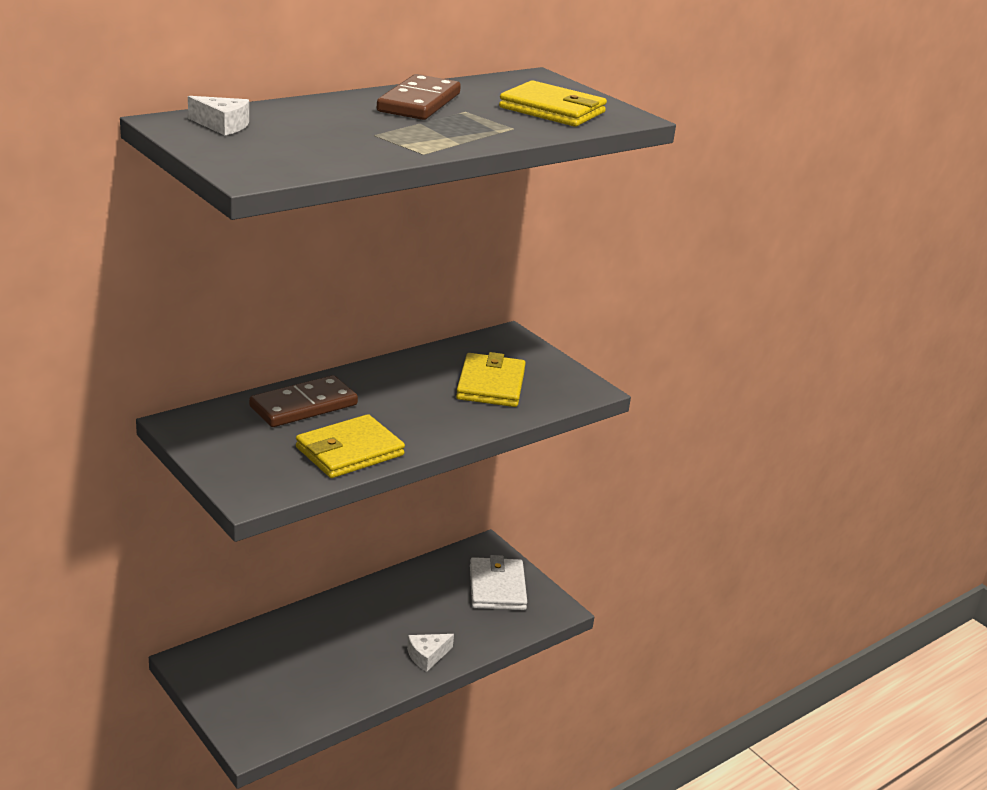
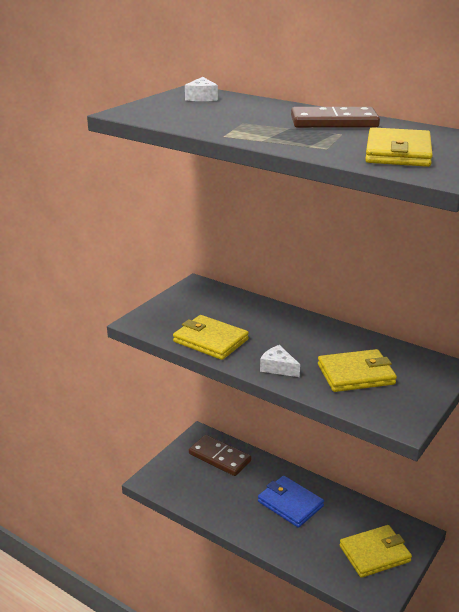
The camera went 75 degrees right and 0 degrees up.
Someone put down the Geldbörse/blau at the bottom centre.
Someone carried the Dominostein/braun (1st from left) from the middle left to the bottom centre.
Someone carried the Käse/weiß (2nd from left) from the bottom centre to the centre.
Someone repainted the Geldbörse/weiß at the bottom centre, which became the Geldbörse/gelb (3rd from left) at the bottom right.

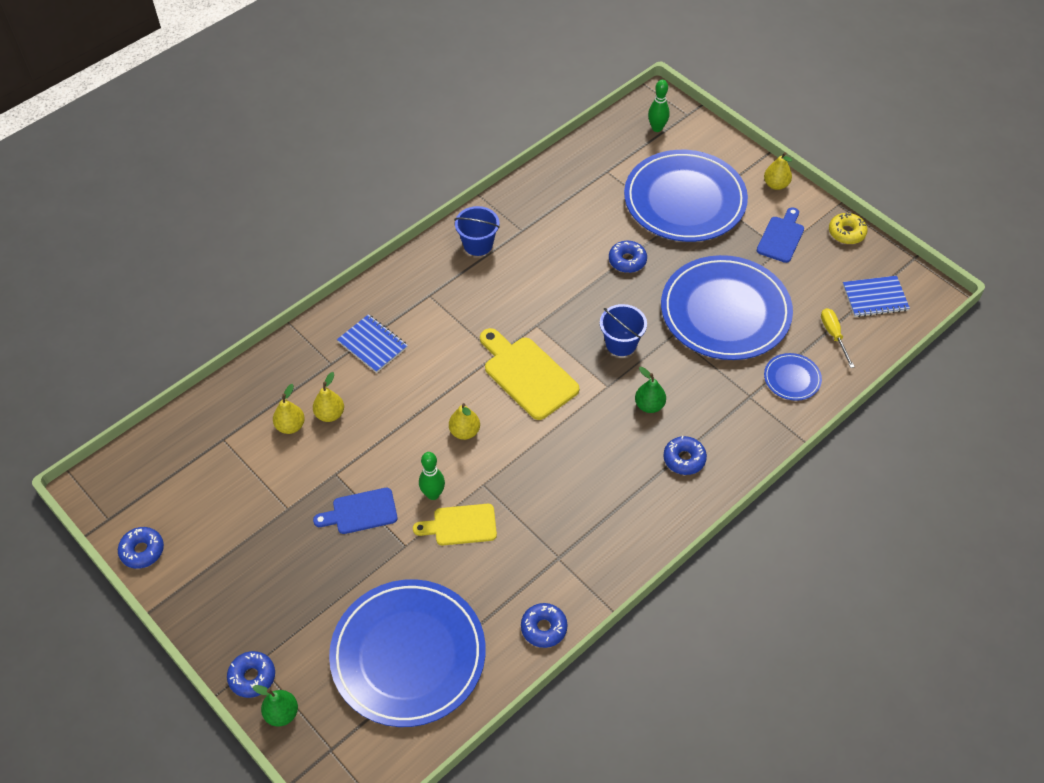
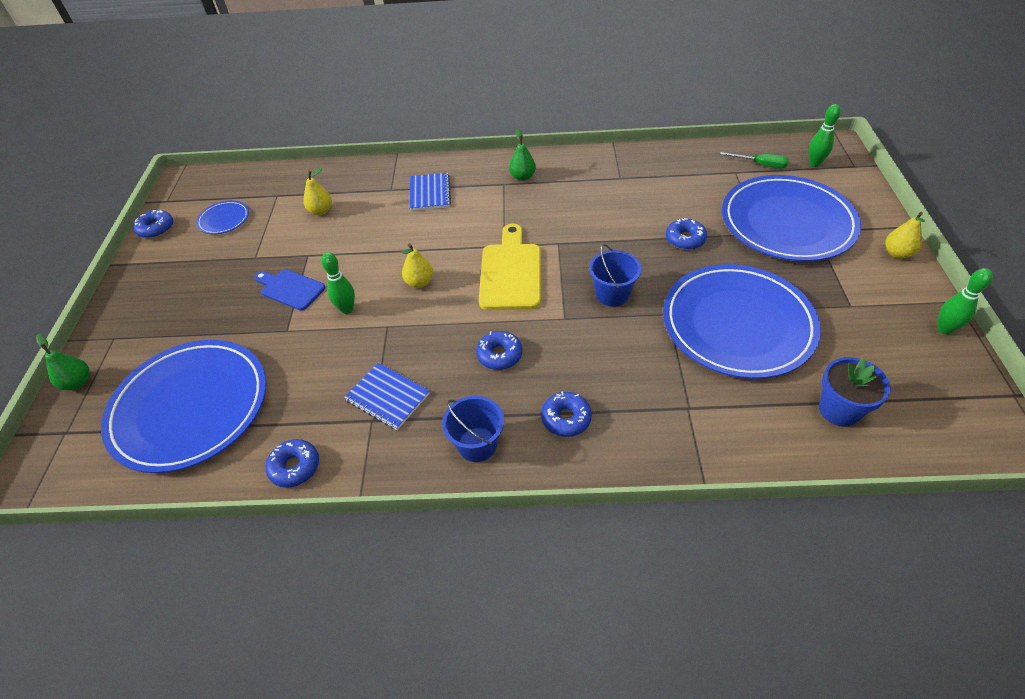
The camera went 45 degrees right and 5 degrees down.
Someone took away the Birne/gelb (2nd from left) at the middle left.
Someone took away the Schneidebrett/gelb (1st from left) at the bottom centre.
Someone took away the Schneidebrett/blau (2nd from left) at the top right.
Someone put down the Schraubenzieher/grün at the top right.
Someone carried the Donut/blau (2nd from left in the first image) from the bottom left to the centre.
Someone carried the Eimer/blau (1st from left) from the top centre to the centre.
Someone carried the Birne/grün (2nd from left) from the centre to the top centre.
Someone carried the Teller/blau (4th from left in the first image) from the middle right to the top left.
Someone carried the Notizbuch/blau (2nd from left in the first image) from the middle right to the centre.
Someone swapped the Schraubenzieher/gelb at the middle right for the Blumentopf/blau at the middle right.
Someone swapped the Donut/gelb at the top right for the Bowlingkegel/grün (3rd from left) at the middle right.

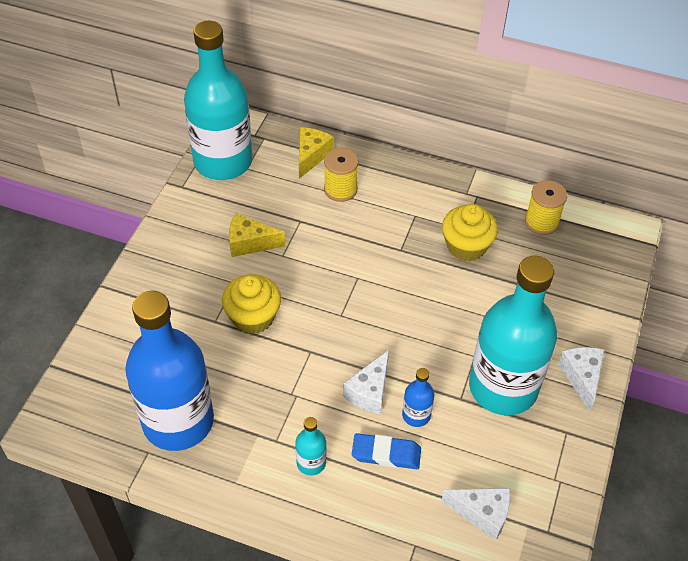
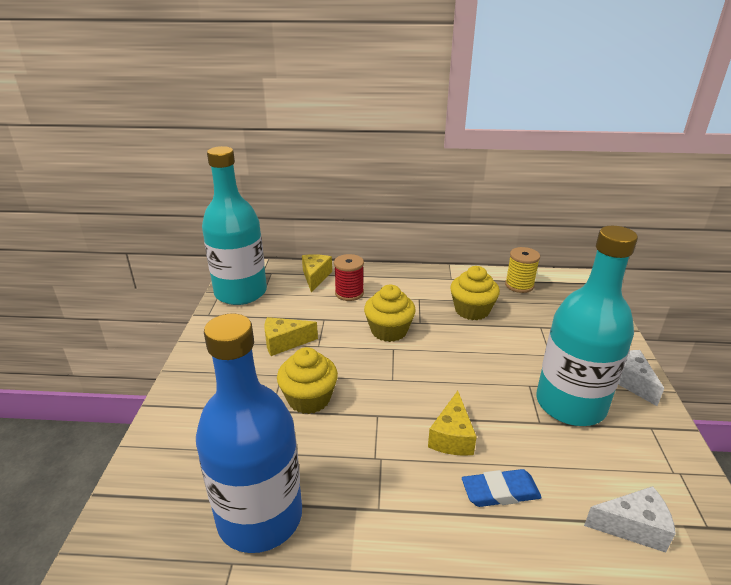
The camera went 15 degrees left and 20 degrees down.
Someone took away the Flasche/türkis (2nd from left) at the bottom centre.
Someone took away the Flasche/blau (2nd from left) at the bottom centre.
Someone put down the Muffin/gelb (2nd from left) at the centre.
Someone repainted the Garnrolle/gelb (1st from left) at the top centre, which became the Garnrolle/rot at the centre.
Someone repainted the Käse/weiß (1st from left) at the bottom centre, which became the Käse/gelb (3rd from left) at the bottom centre.

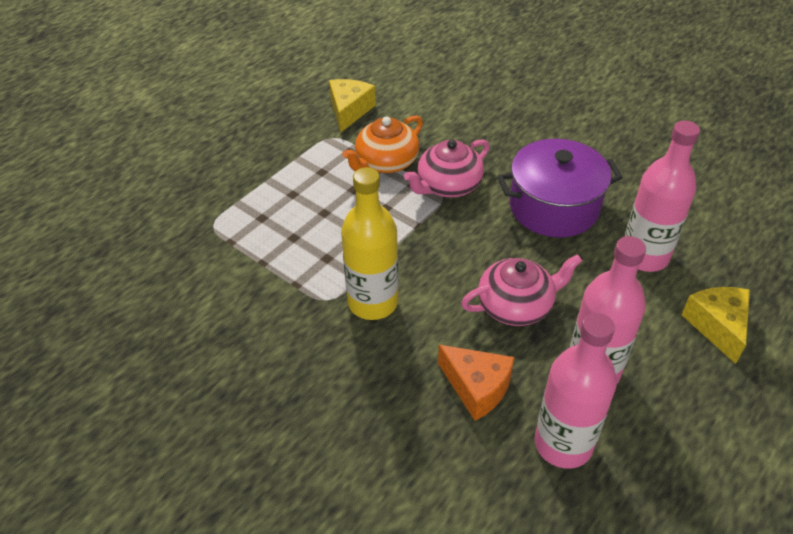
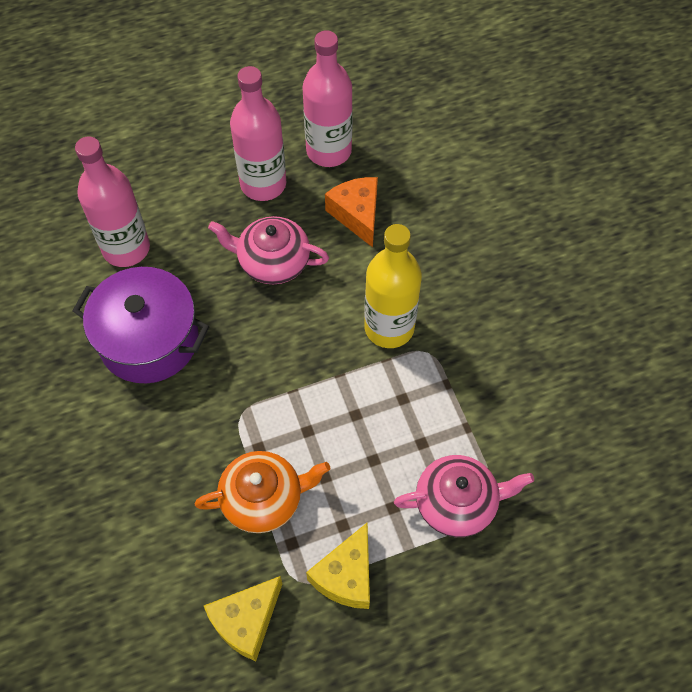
The camera went 150 degrees left and 15 degrees up.
Someone carried the Teekanne/rosa (1st from left in the first image) from the top centre to the bottom right.
Someone carried the Käse/gelb (2nd from left) from the middle right to the bottom centre.

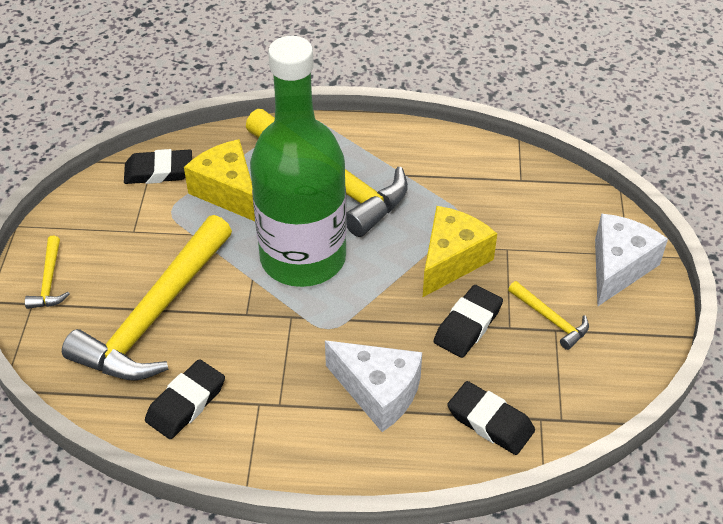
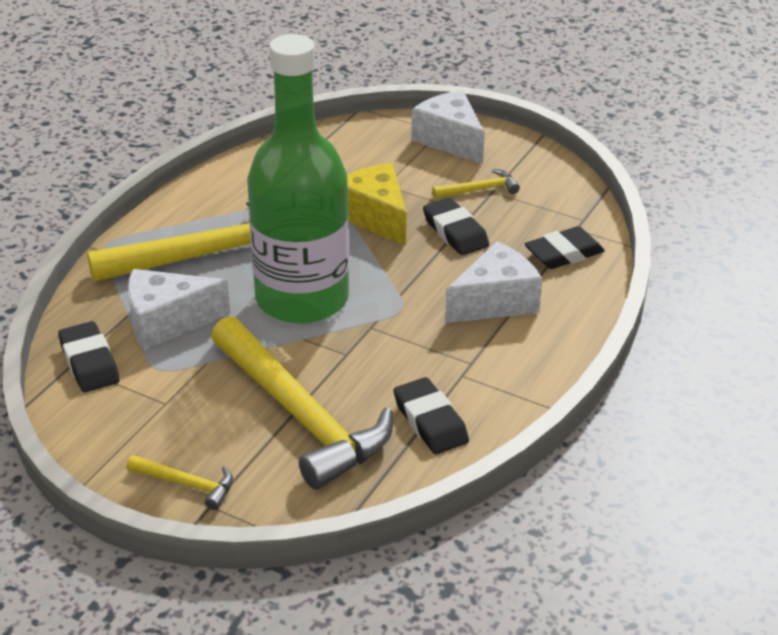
The camera went 65 degrees left and 10 degrees down.
Someone repainted the Käse/gelb (1st from left) at the middle left, which became the Käse/weiß (1st from left) at the middle left.
Someone rotated the Radiergummi/schwarz (1st from left) at the top left by 45 degrees counterclockwise.

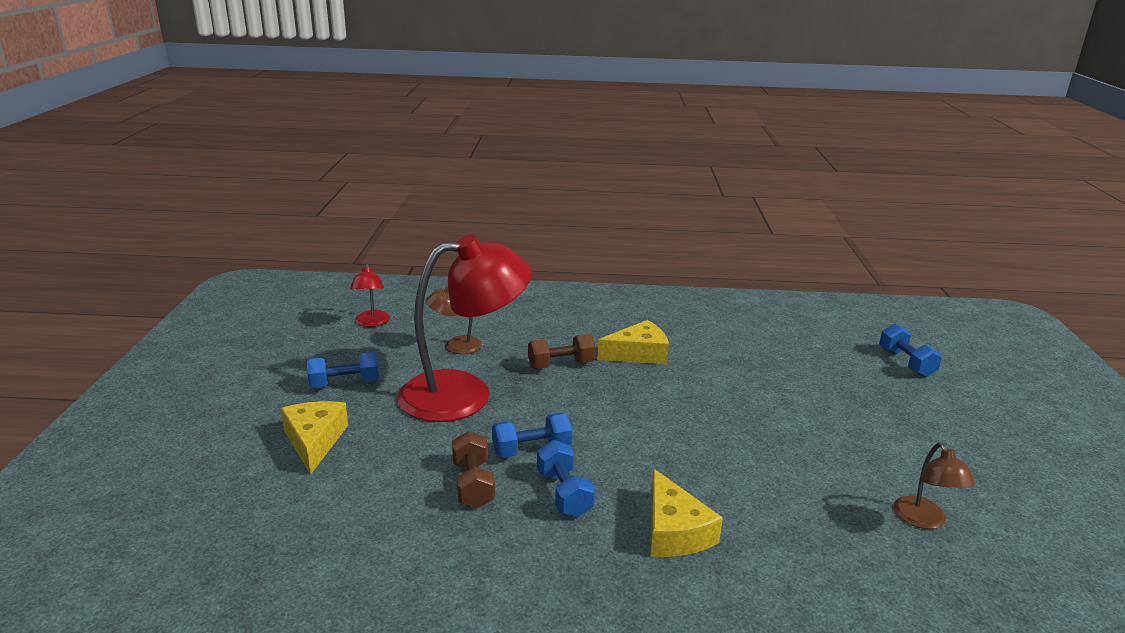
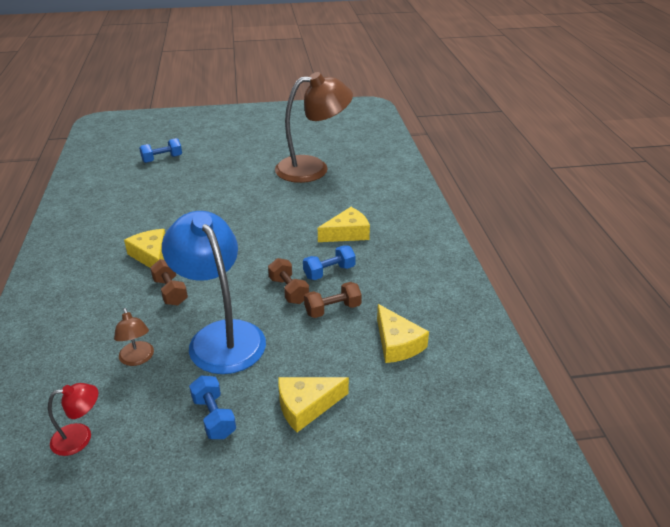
The camera went 100 degrees left and 10 degrees up.
Someone put down the Käse/gelb (4th from left) at the centre.
Someone repainted the Lampe/rot (2nd from left) at the centre, which became the Lampe/blau at the middle left.
Someone repainted the Hantel/blau (2nd from left) at the bottom centre, which became the Hantel/braun (2nd from left) at the centre.
Someone scaled the Lampe/braun (2nd from left) at the bottom right by 2.26.

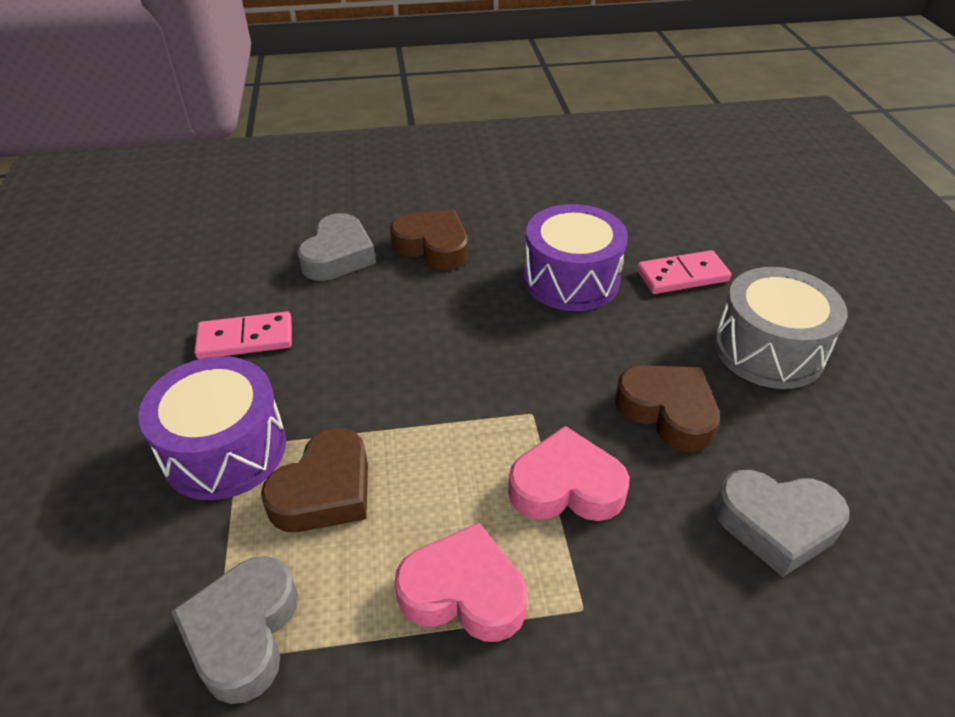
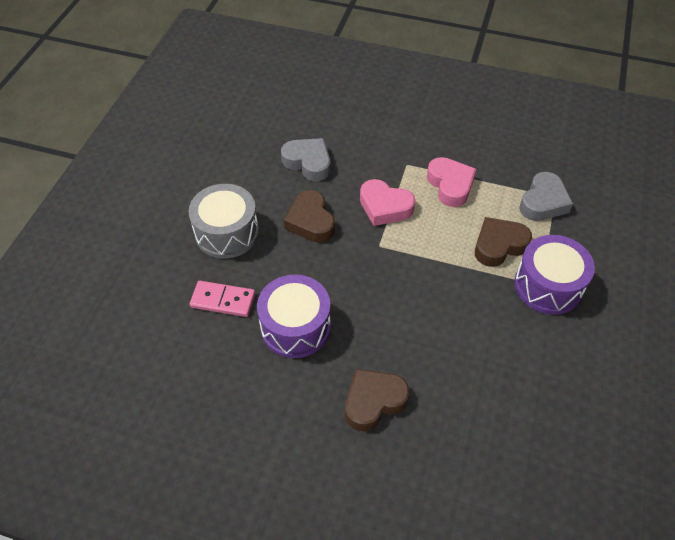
The camera went 155 degrees left and 10 degrees up.
Someone took away the Dominostein/rosa (1st from left) at the middle left.
Someone took away the Herz/grau (2nd from left) at the centre.
Someone rotated the Herz/braun (2nd from left) at the centre by 90 degrees clockwise.
Someone rotated the Herz/rosa (1st from left in the first image) at the bottom centre by 150 degrees counterclockwise.

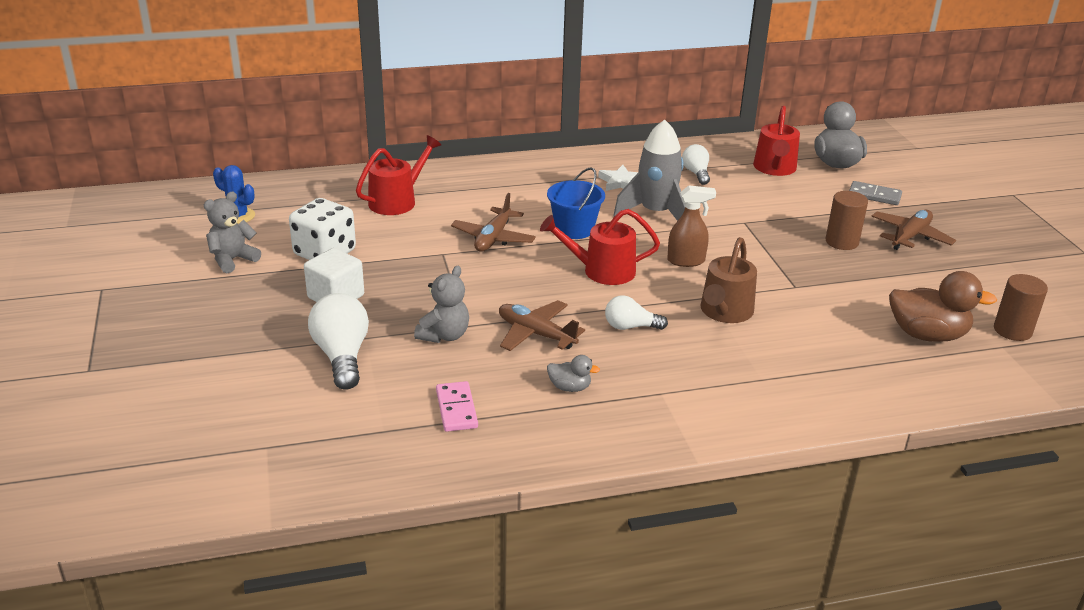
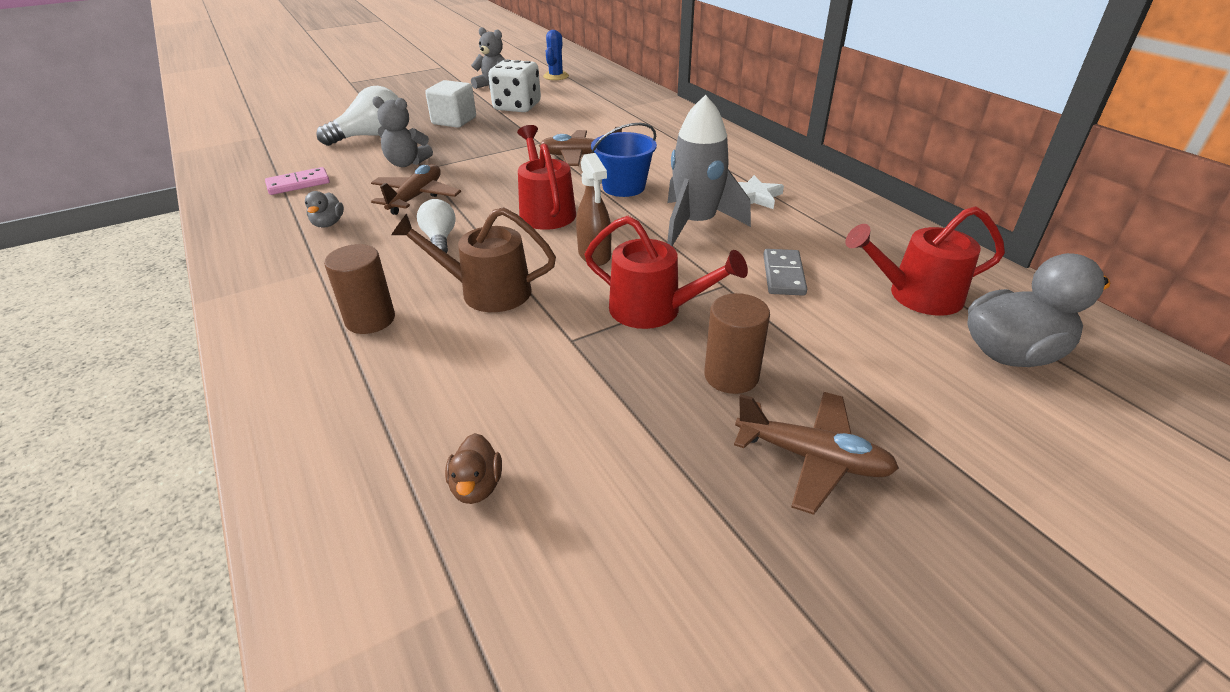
The camera went 75 degrees right and 5 degrees up.
Someone took away the Glühbirne/weiß (3rd from left) at the top centre.
Someone carried the Gießkanne/rot (1st from left in the first image) from the top centre to the centre.
Someone carried the Dominostein/grau from the top right to the centre.
Someone carried the Vollzylinder/braun (2nd from left in the first image) from the middle right to the middle left.
Someone scaled the Ente/braun at the middle right by 0.50.

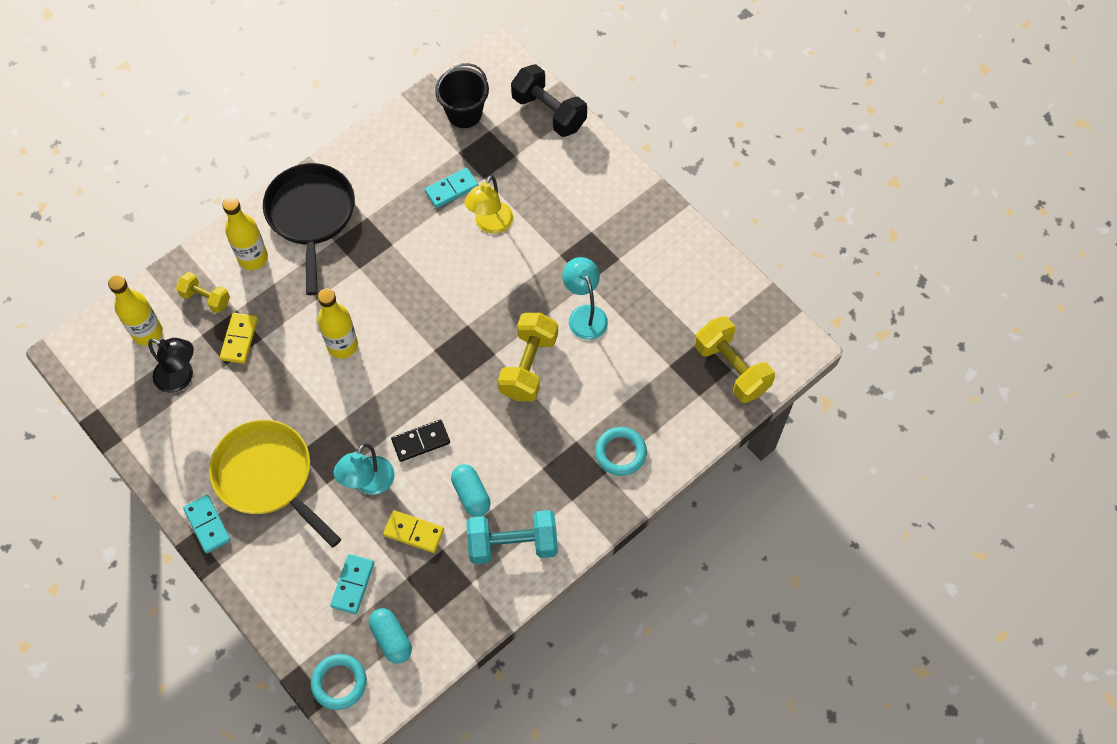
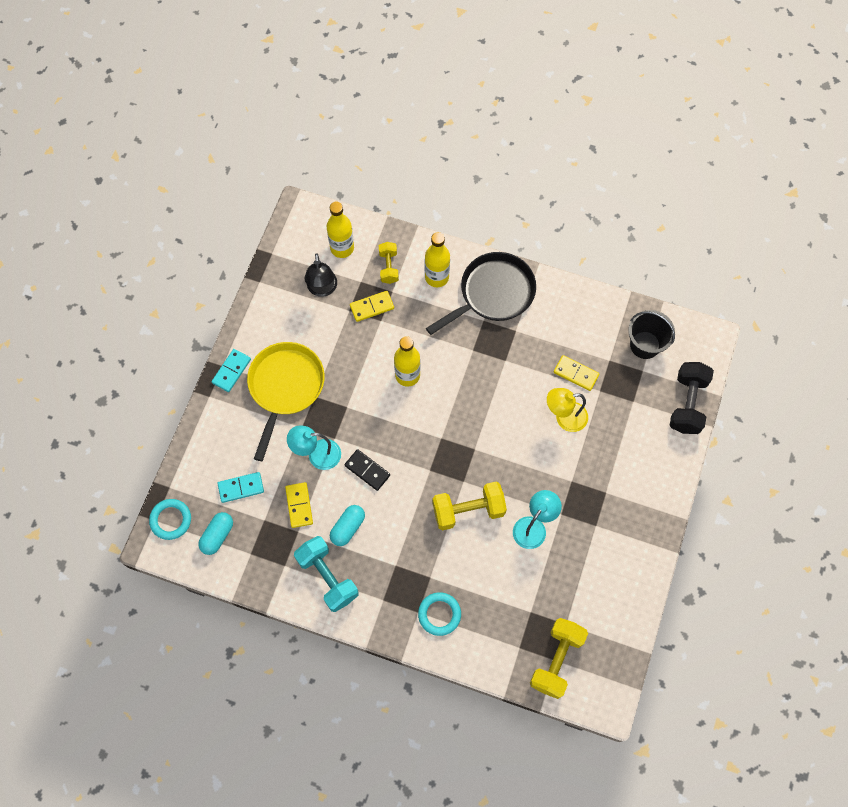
The camera went 60 degrees right and 5 degrees up.
Someone repainted the Dominostein/türkis (3rd from left) at the top centre, which became the Dominostein/gelb (3rd from left) at the middle right.

